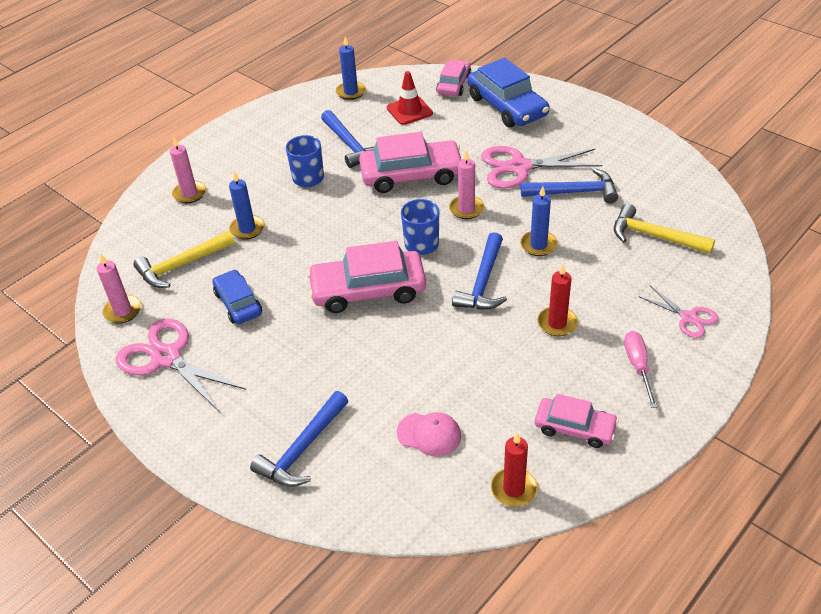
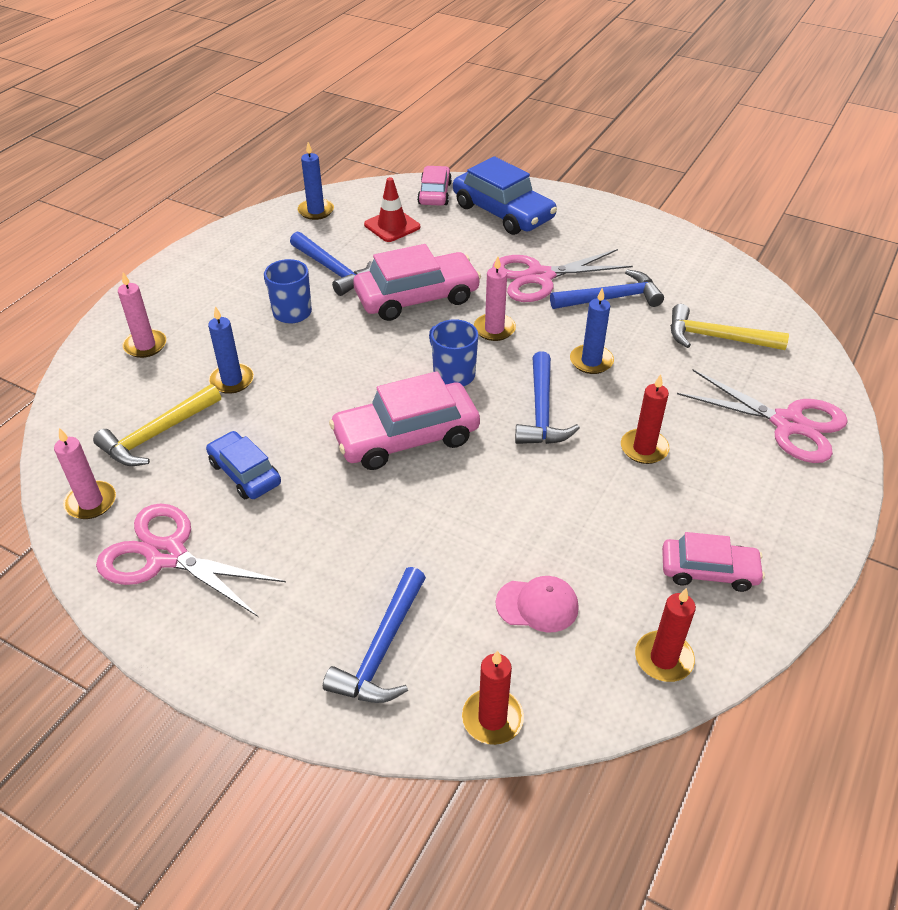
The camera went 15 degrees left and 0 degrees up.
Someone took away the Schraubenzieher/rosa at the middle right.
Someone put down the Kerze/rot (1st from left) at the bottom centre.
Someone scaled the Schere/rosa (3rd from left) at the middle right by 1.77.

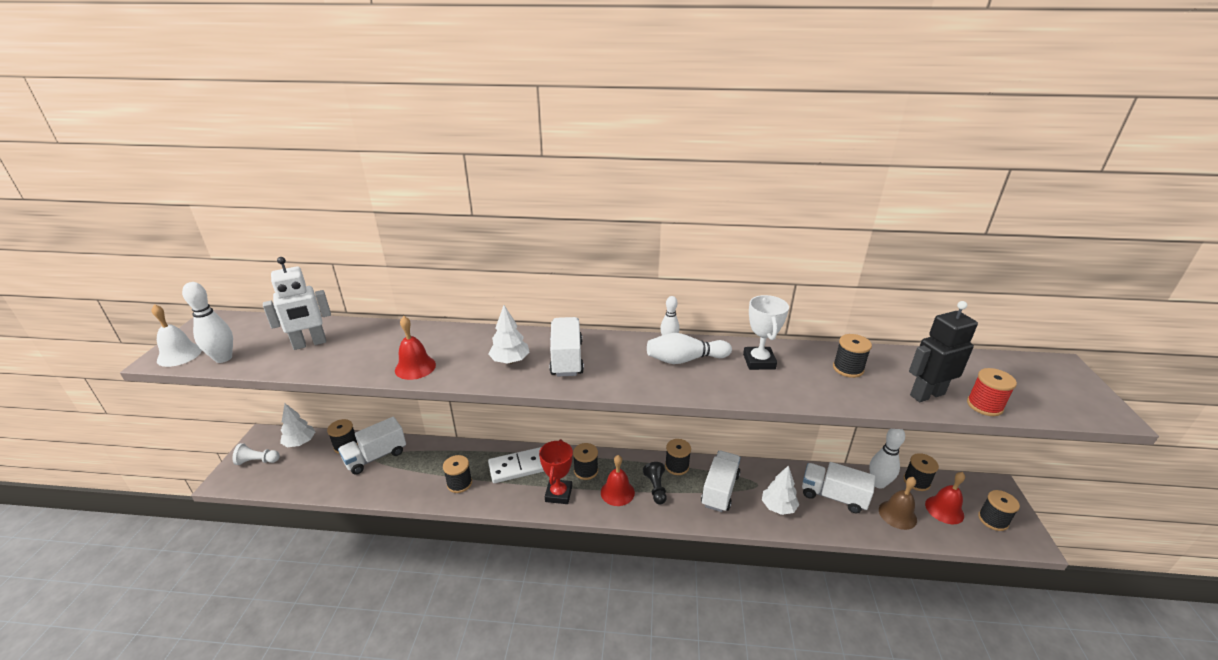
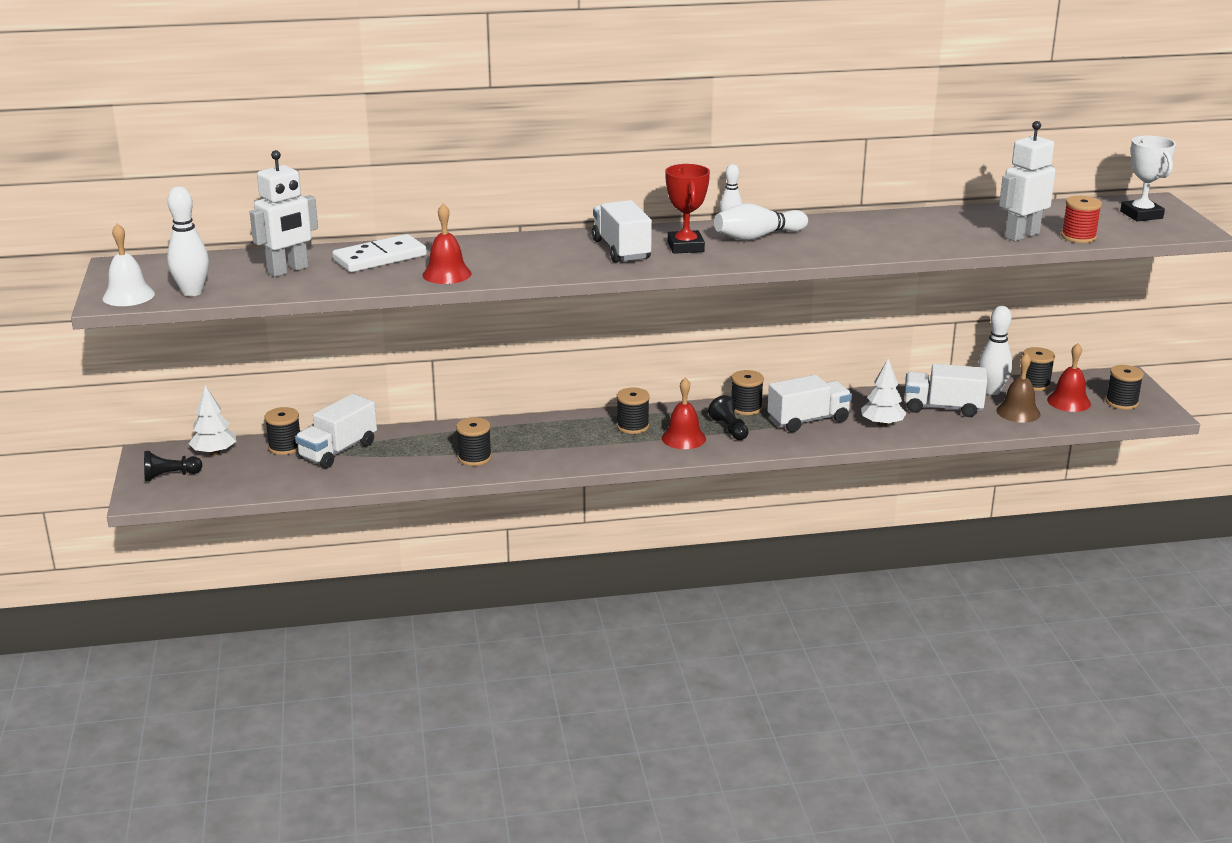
The camera went 15 degrees left and 5 degrees down.
Someone took away the Baum/weiß (2nd from left) at the centre.
Someone took away the Garnrolle/schwarz (5th from left) at the middle right.
Someone carried the Dominostein/weiß from the bottom centre to the top left.
Someone carried the Pokal/rot from the bottom centre to the top centre.
Someone carried the Pokal/weiß from the centre to the top right.
Someone repainted the Bauer/weiß at the bottom left, which became the Bauer/schwarz (1st from left) at the middle left.
Someone repainted the Roboter/schwarz at the middle right, which became the Roboter/weiß (2nd from left) at the top right.
Someone rotated the Lastwagen/weiß (3rd from left) at the bottom centre by 60 degrees clockwise.

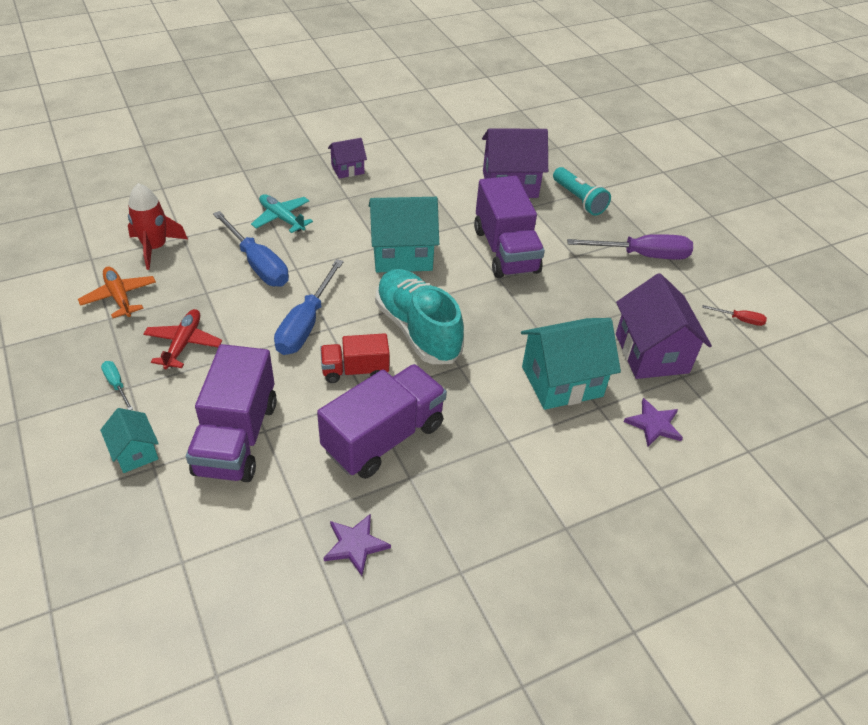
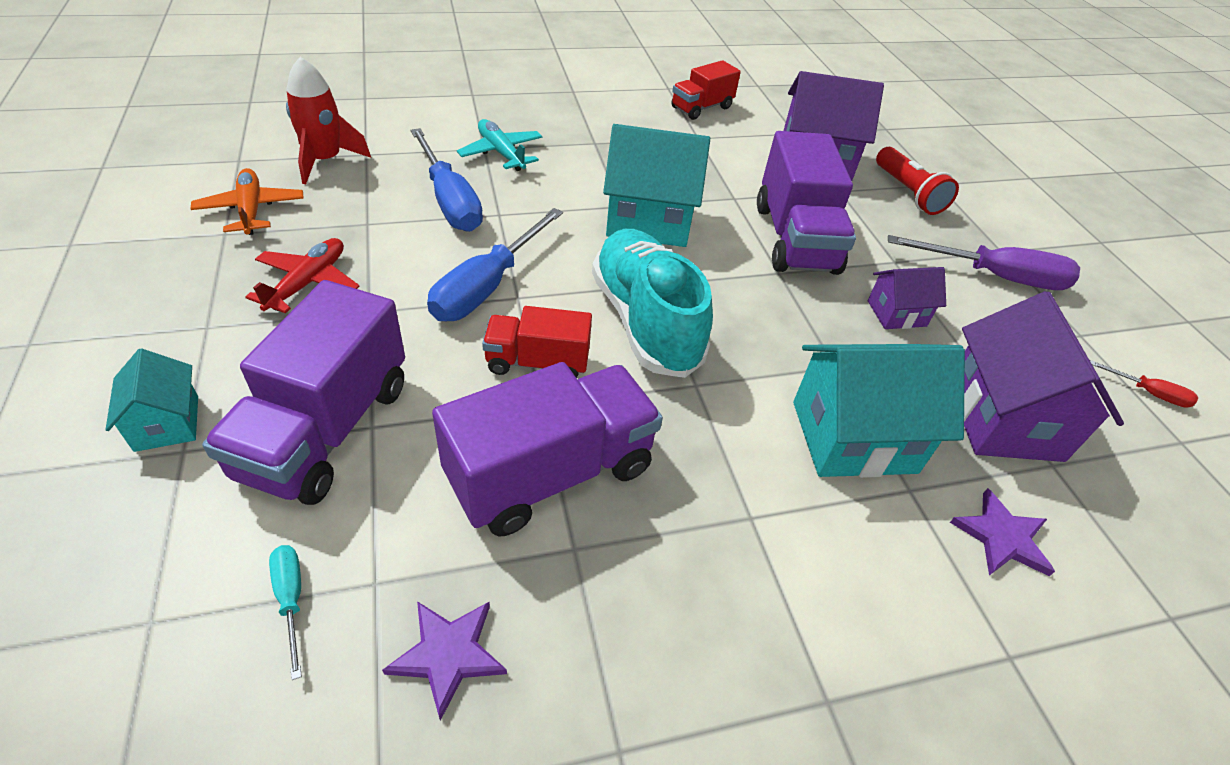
The camera went 10 degrees right and 0 degrees up.
Someone put down the Lastwagen/rot (2nd from left) at the top centre.
Someone carried the Schraubenzieher/türkis from the middle left to the bottom left.
Someone carried the Haus/lila (1st from left in the first image) from the top centre to the middle right.
Someone repainted the Taschenlampe/türkis at the top right, which became the Taschenlampe/rot at the top right.

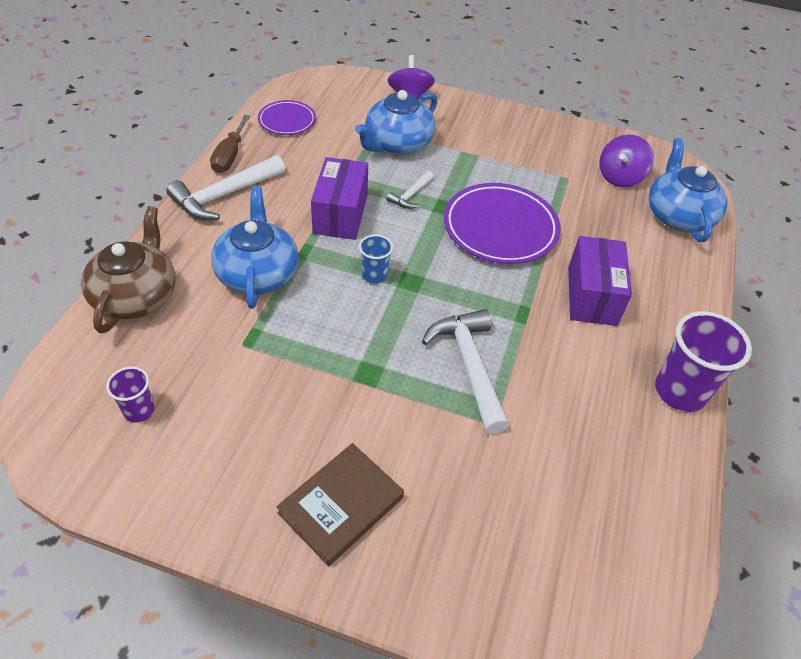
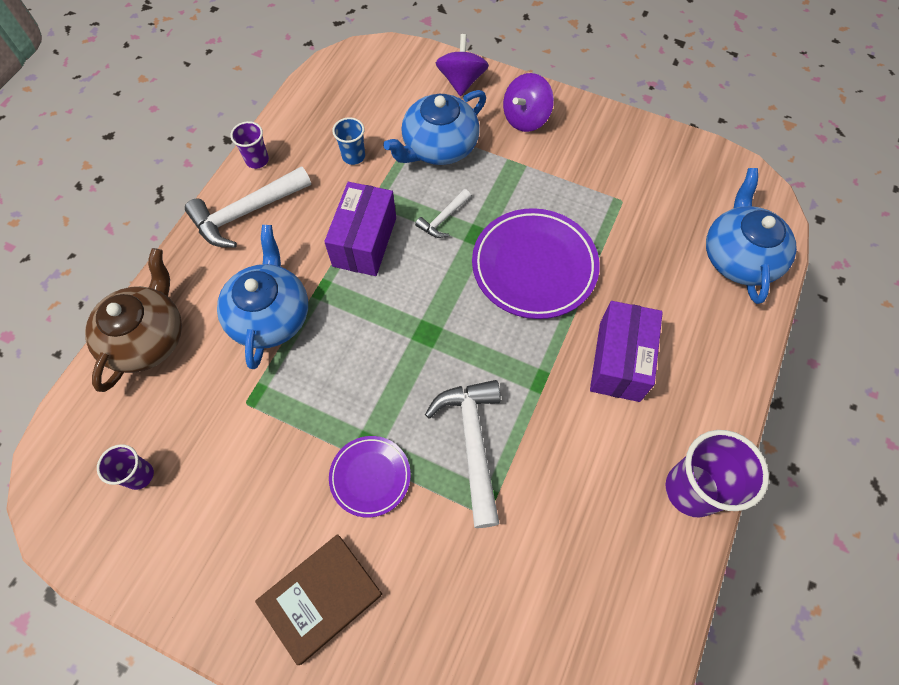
The camera went 10 degrees right and 15 degrees up.
Someone carried the Teller/lila (1st from left) from the top centre to the bottom centre.
Someone carried the Becher/blau from the centre to the top centre.
Someone carried the Kreisel/lila (2nd from left) from the top right to the top centre.
Someone swapped the Schraubenzieher/braun at the top left for the Becher/lila (2nd from left) at the top left.

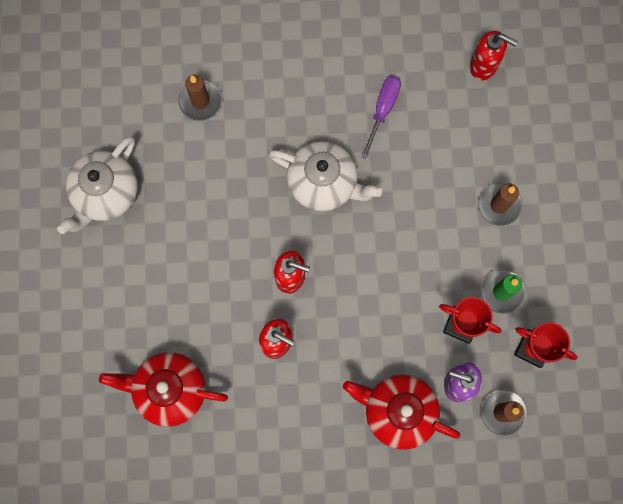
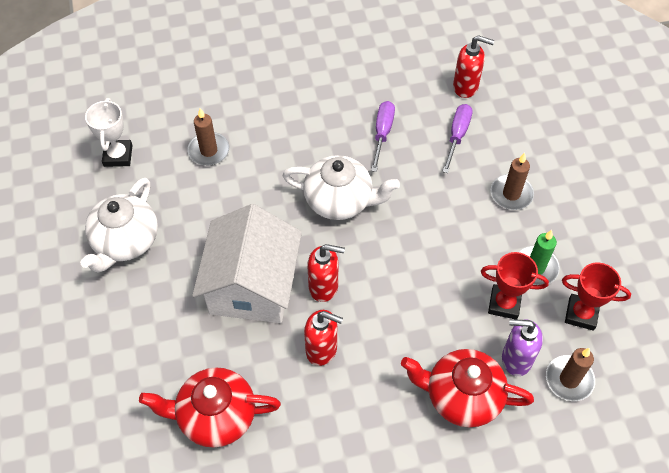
The camera went 10 degrees left and 20 degrees down.
Someone put down the Pokal/weiß at the top left.
Someone put down the Haus/weiß at the centre.
Someone put down the Schraubenzieher/lila (2nd from left) at the top right.

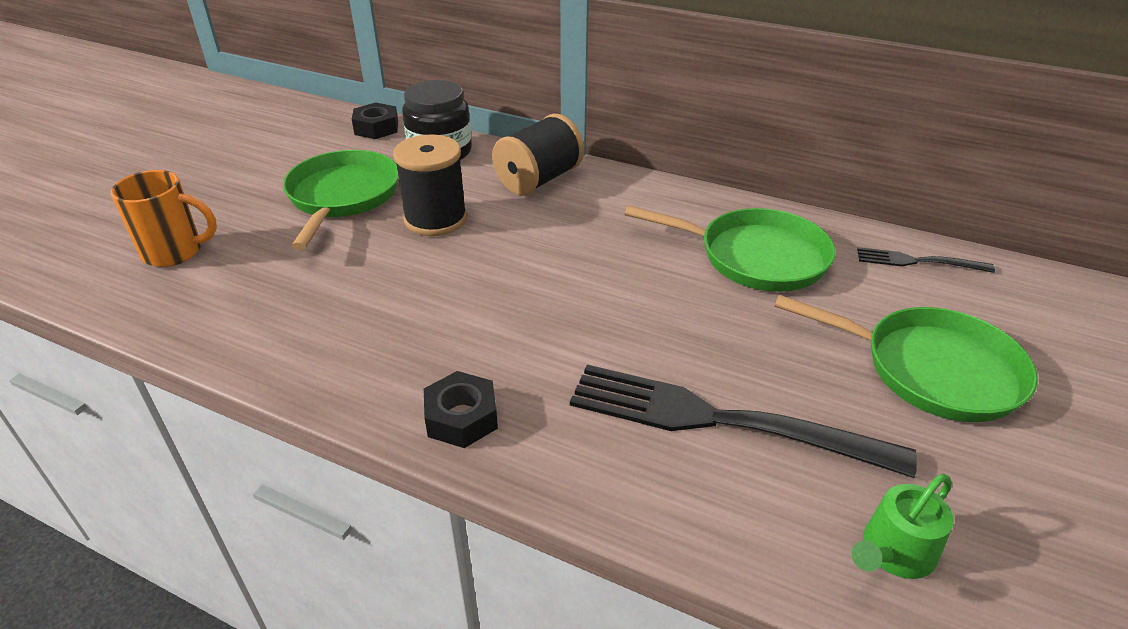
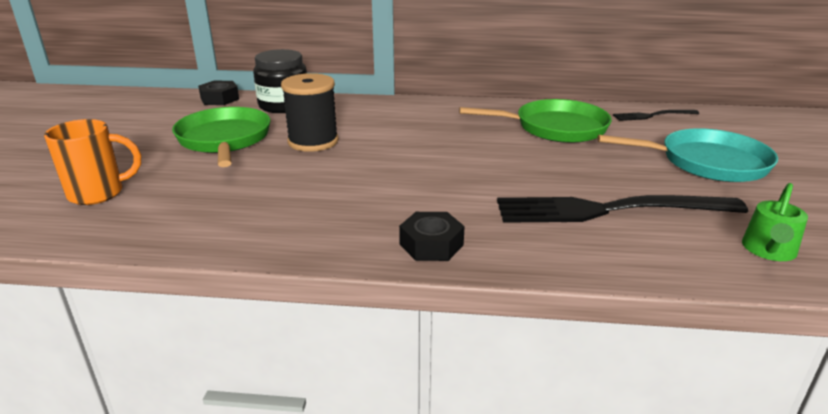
The camera went 20 degrees left and 10 degrees down.
Someone took away the Garnrolle/schwarz (2nd from left) at the top centre.
Someone repainted the Pfanne/grün (3rd from left) at the middle right, which became the Pfanne/türkis at the middle right.

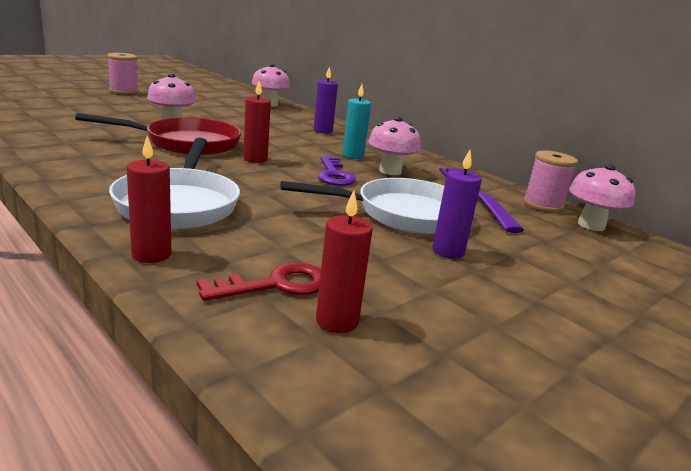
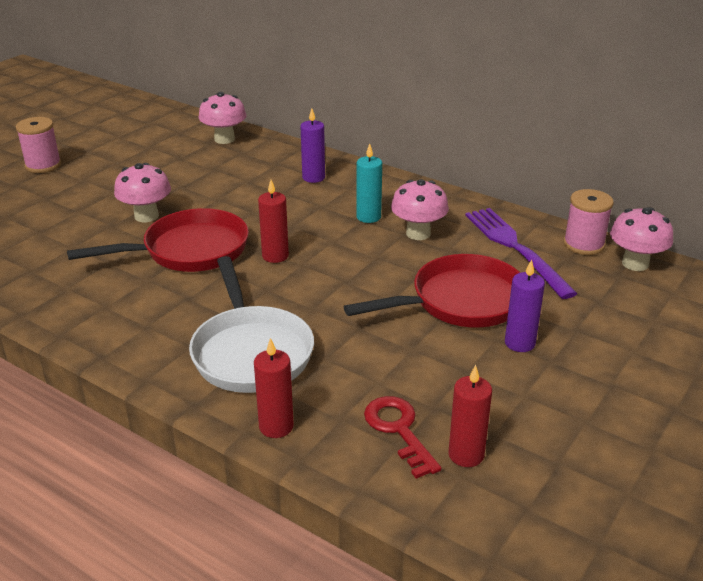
The camera went 10 degrees left and 10 degrees up.
Someone took away the Schlüssel/lila at the centre.
Someone repainted the Pfanne/weiß (2nd from left) at the centre, which became the Pfanne/rot (2nd from left) at the centre.
Someone rotated the Schlüssel/rot at the centre by 75 degrees counterclockwise.

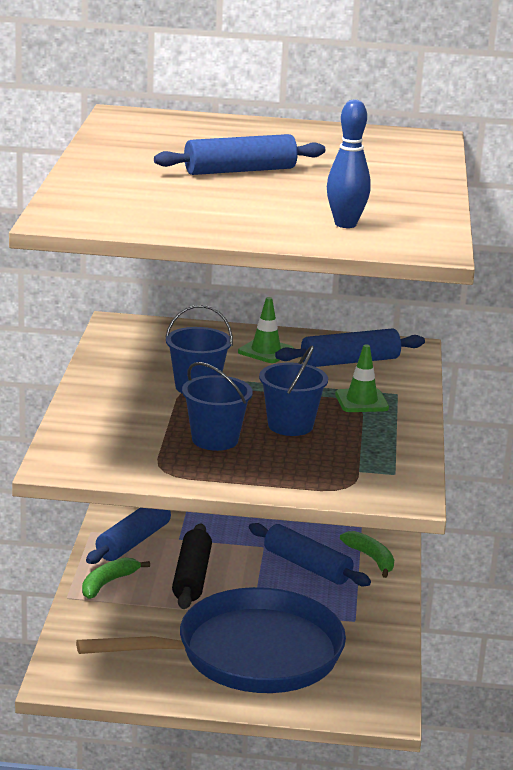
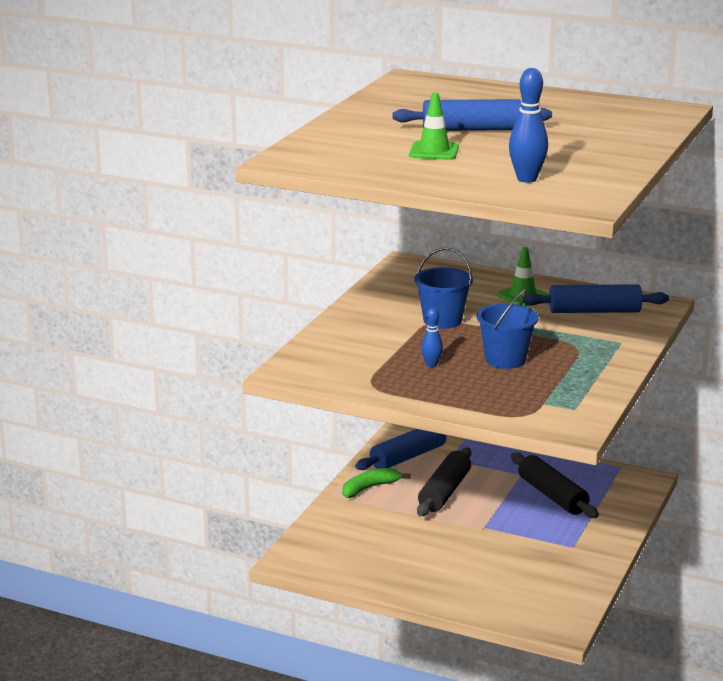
The camera went 20 degrees right and 0 degrees up.
Someone took away the Pfanne/blau at the bottom centre.
Someone took away the Banane/grün (2nd from left) at the bottom right.
Someone carried the Leitkegel/grün (2nd from left in the first image) from the middle right to the top centre.
Someone swapped the Eimer/blau (2nd from left) at the centre for the Bowlingkegel/blau (1st from left) at the centre.
Someone repainted the Nudelholz/blau (3rd from left) at the bottom centre, which became the Nudelholz/schwarz (2nd from left) at the bottom right.

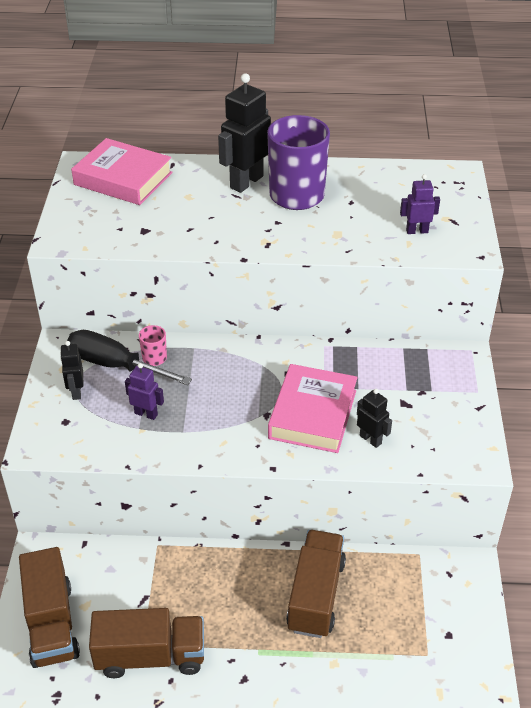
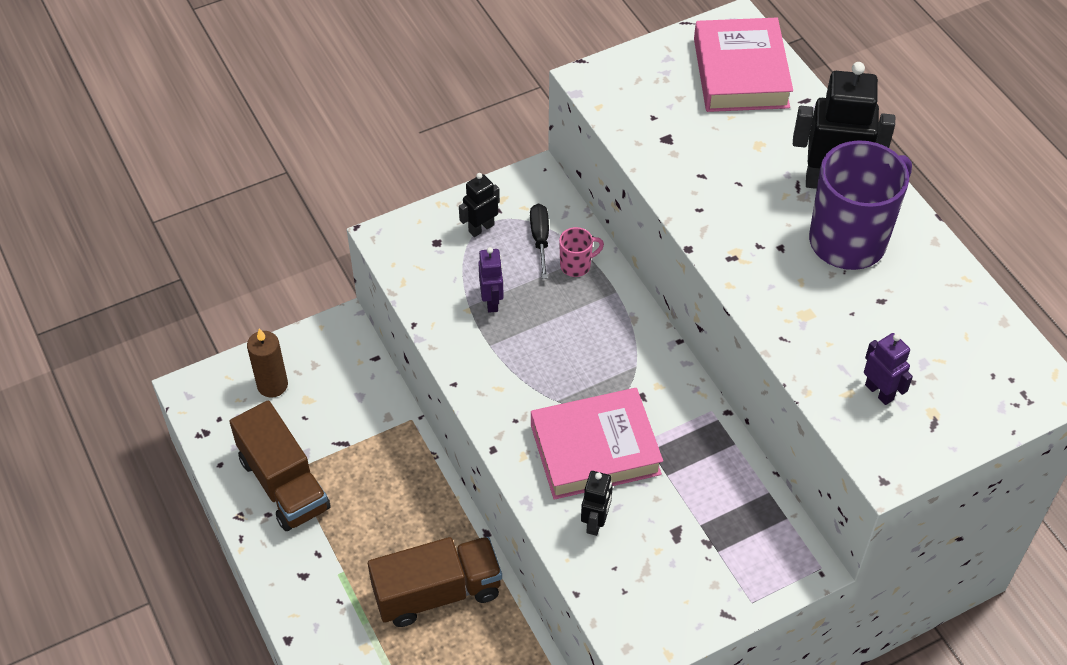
The camera went 60 degrees right and 10 degrees up.
Someone swapped the Lastwagen/braun (1st from left) at the bottom left for the Kerze/braun at the middle left.
Someone scaled the Schraubenzieher/schwarz at the middle left by 0.55.

